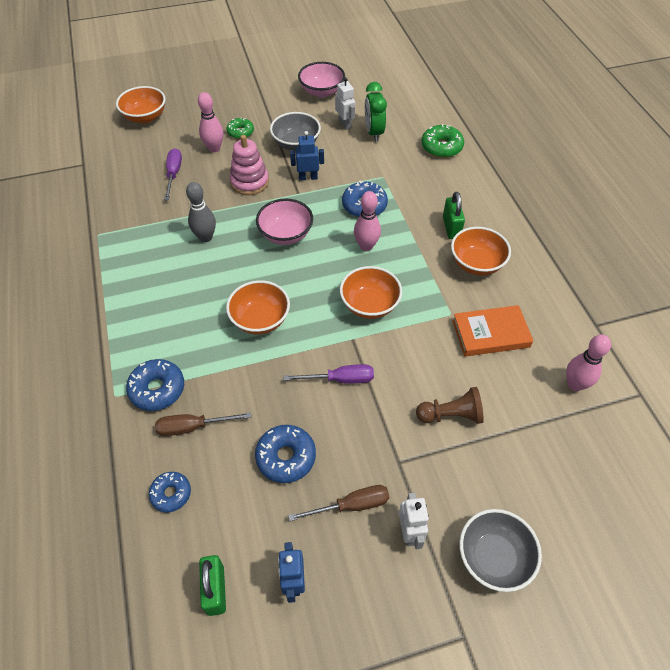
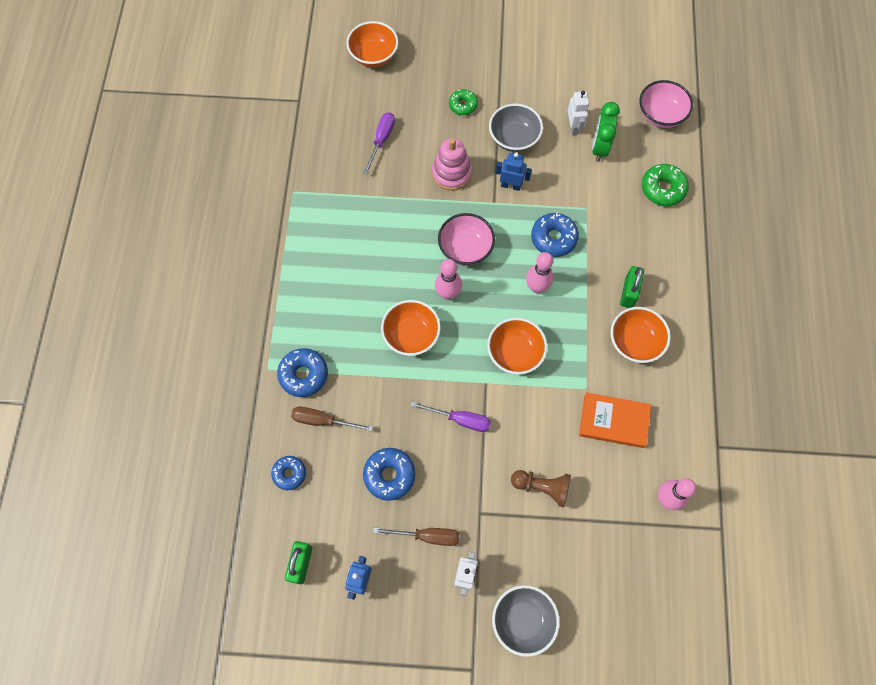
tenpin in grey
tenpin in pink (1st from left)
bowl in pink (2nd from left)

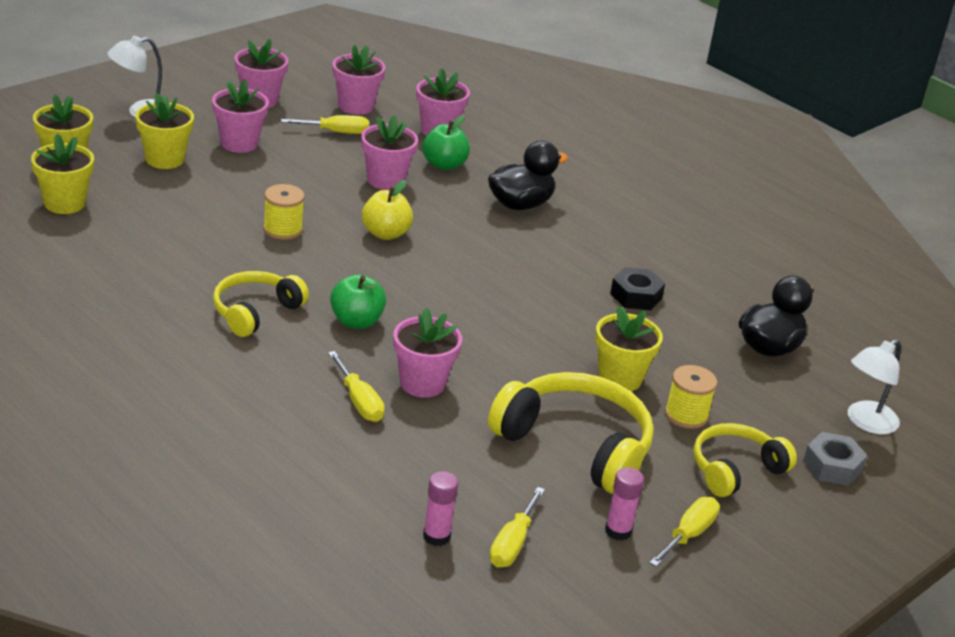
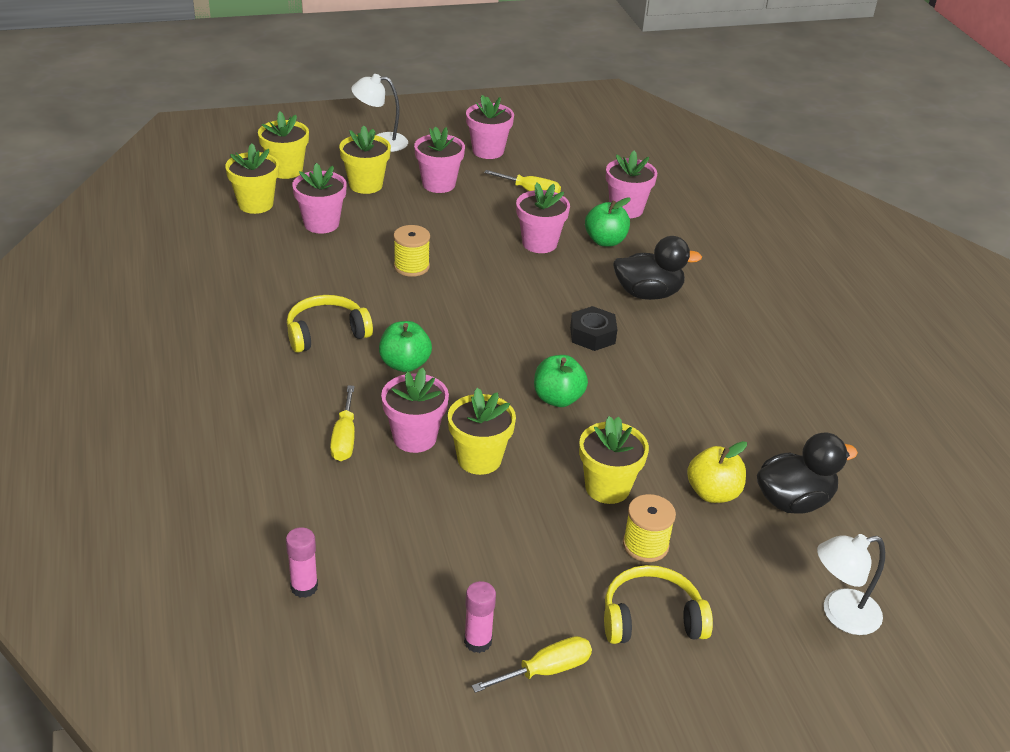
flower pot in pink (1st from left)
apple fruit in golden
headset in golden (2nd from left in the first image)
hand screwdriver in golden (3rd from left in the first image)
hex nut in jet-black
hex nut in grey
flower pot in golden (4th from left)
apple fruit in leaf-green (2nd from left)

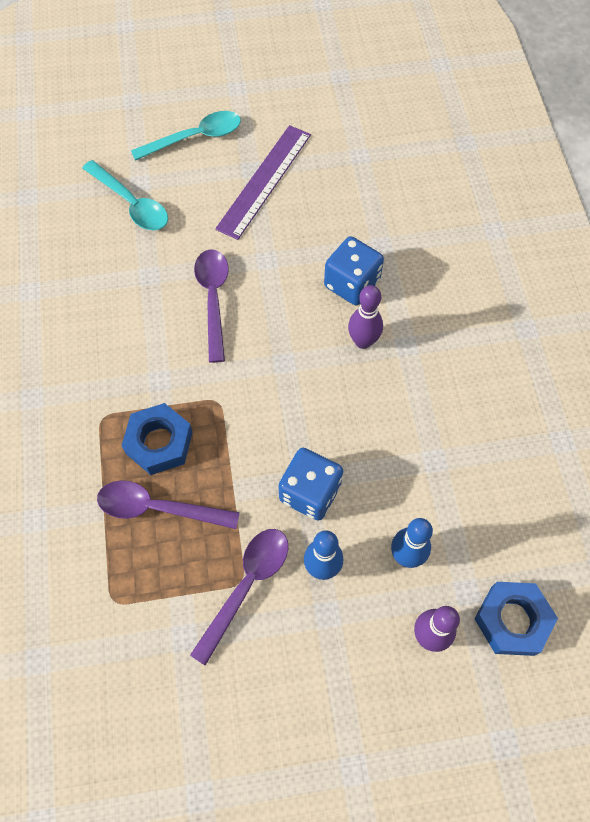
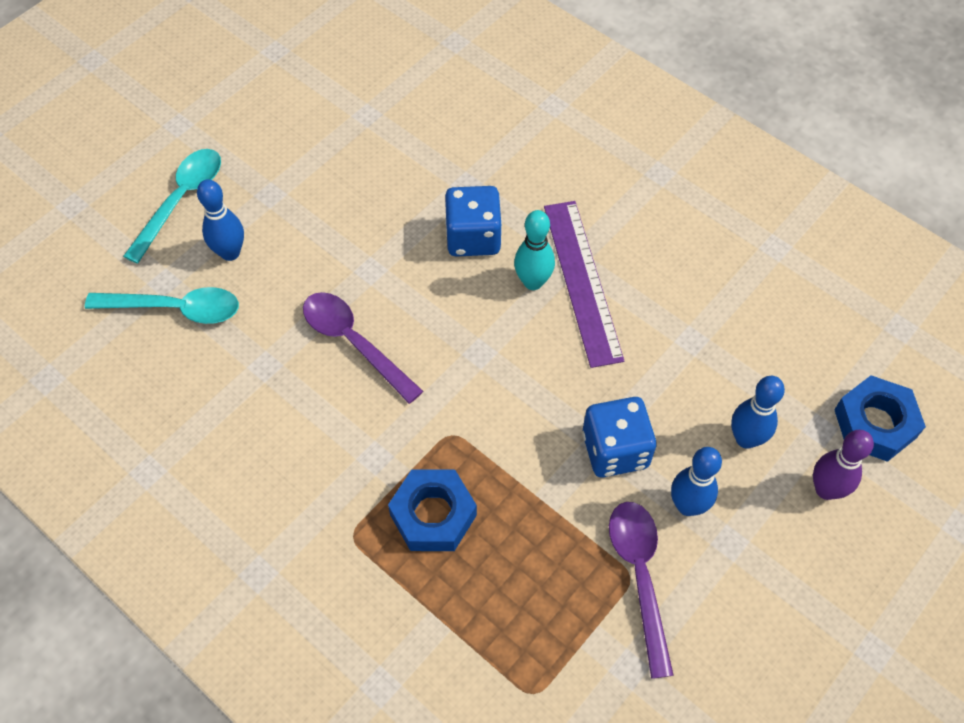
spoon in violet (1st from left in the first image)
ruler in violet
tenpin in teal
tenpin in cobalt (1st from left)

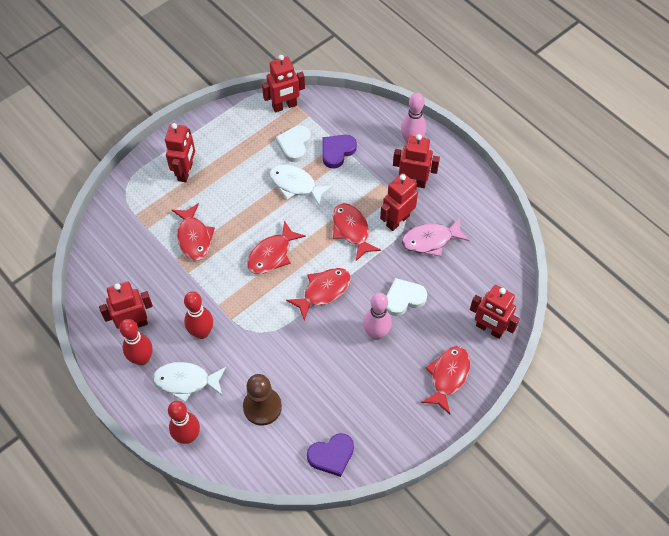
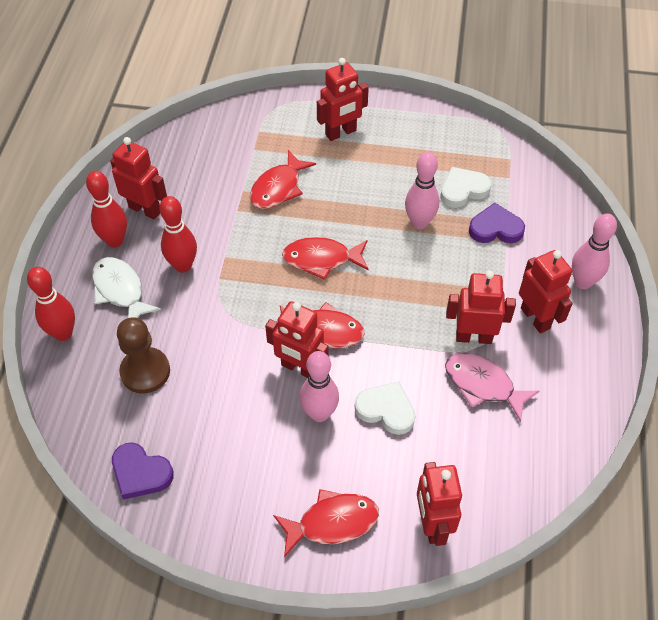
robot figure in crimson (2nd from left)
tenpin in pink (2nd from left)
toy fish in crimson (4th from left in the first image)

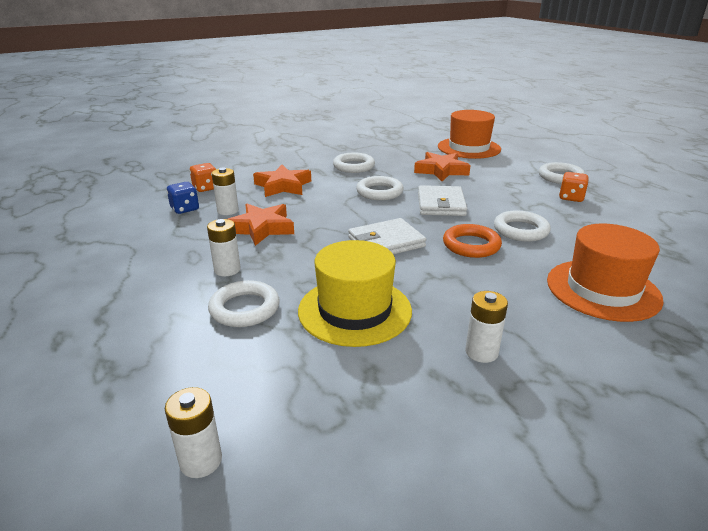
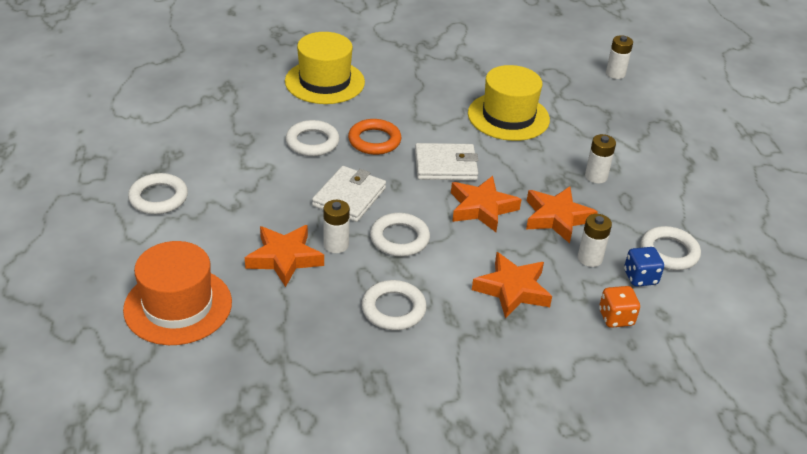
ring in white (5th from left)
battery in white (1st from left)
hat in golden (1st from left)
dice in orange-coloured (2nd from left in the first image)
five-pointed star in orange-coloured (2nd from left)

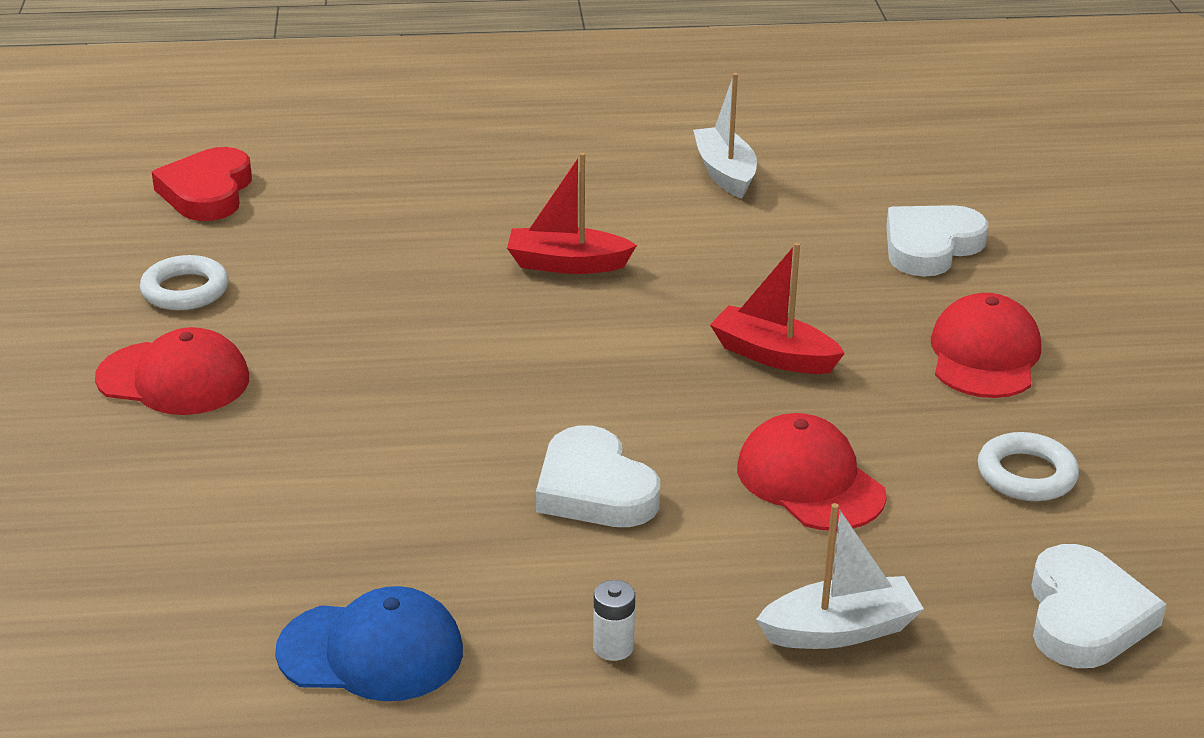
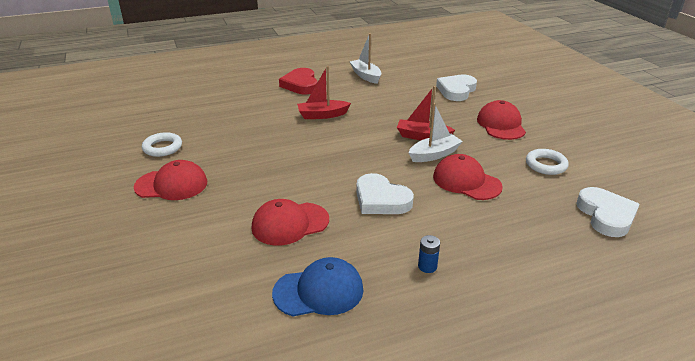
heart shape in crimson
battery in cobalt
toy boat in white (2nd from left)
baseball cap in crimson (2nd from left)

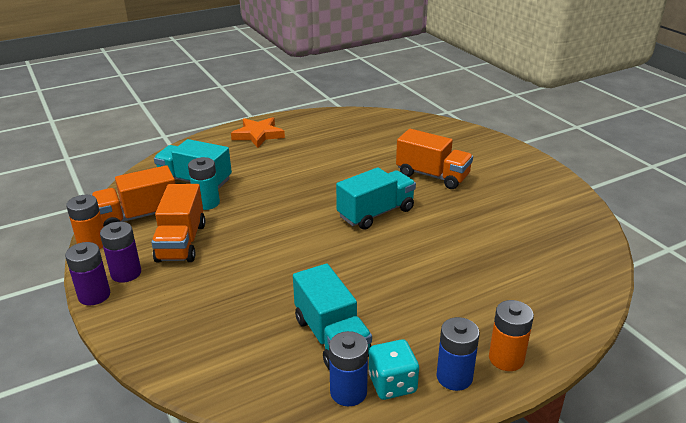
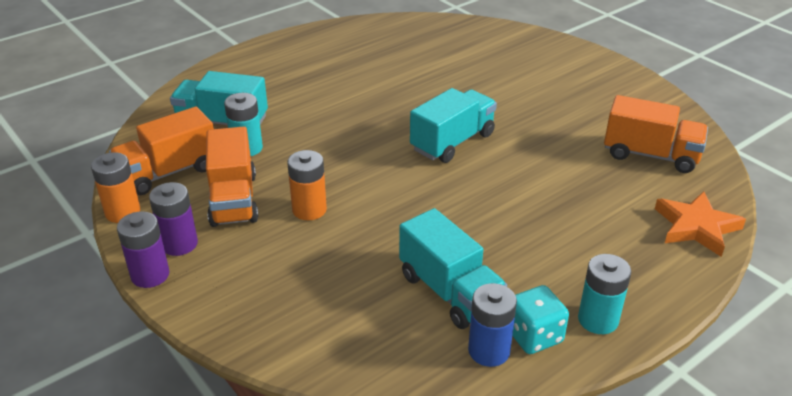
five-pointed star in orange-coloured
toy truck in orange-coloured (3rd from left)
battery in teal (2nd from left)
battery in orange-coloured (2nd from left)

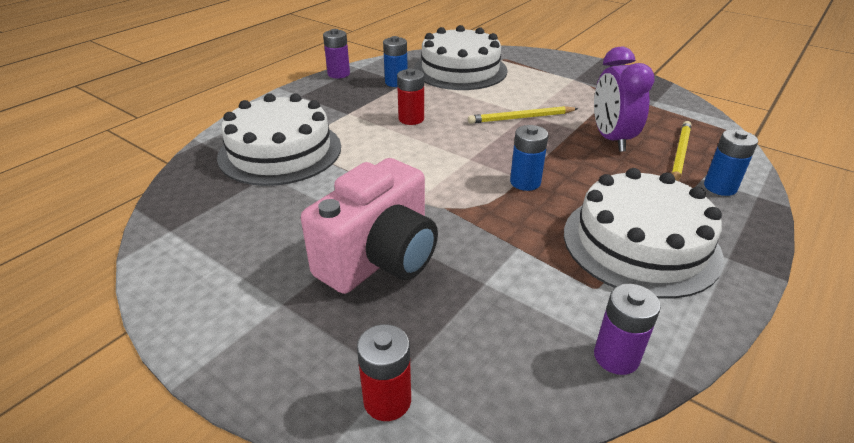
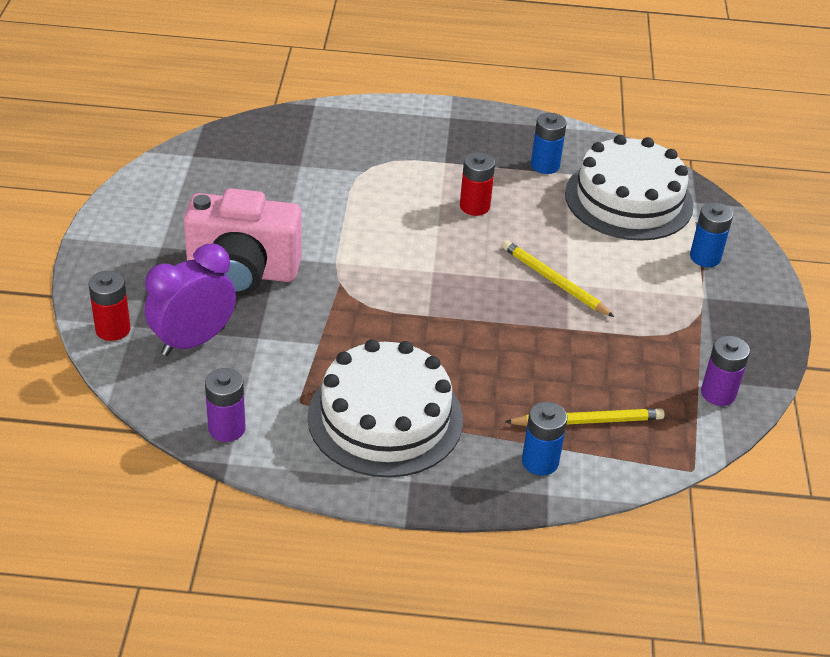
cake in white (1st from left in the first image)
battery in violet (2nd from left)
battery in cobalt (3rd from left)
alarm clock in violet

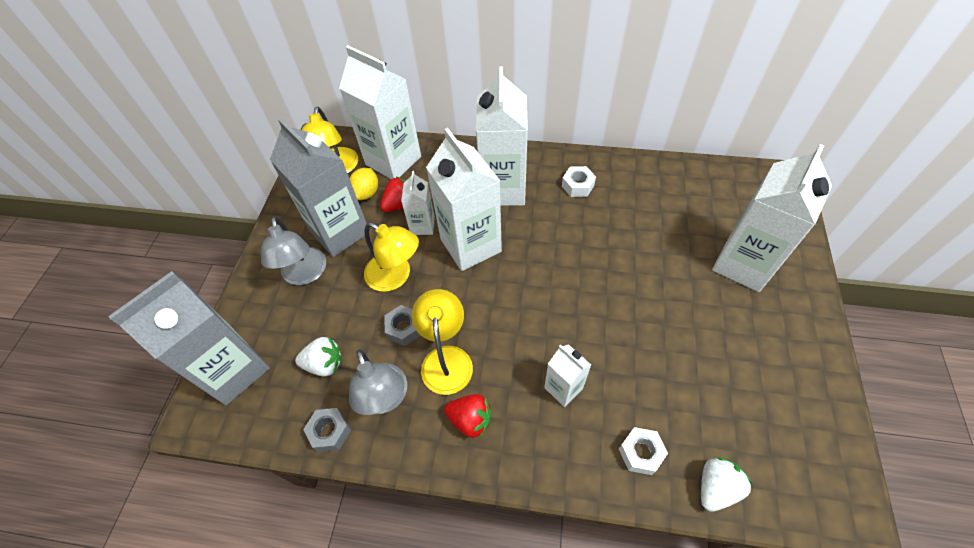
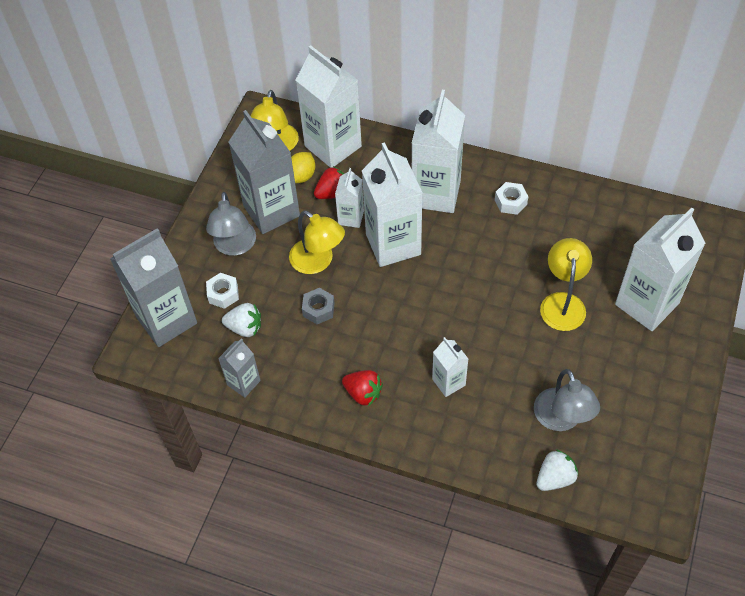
carton in grey (2nd from left)
lamp in grey (2nd from left)
lamp in golden (3rd from left)
hex nut in white (1st from left)

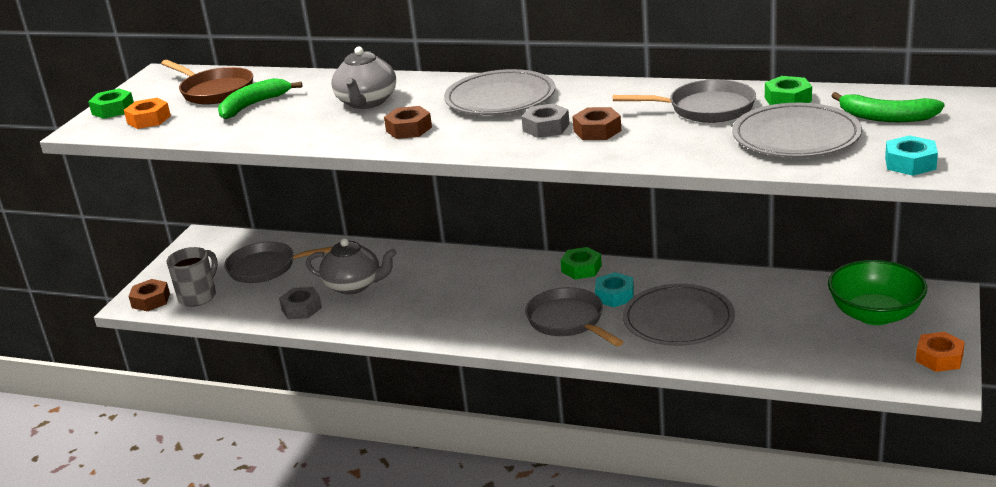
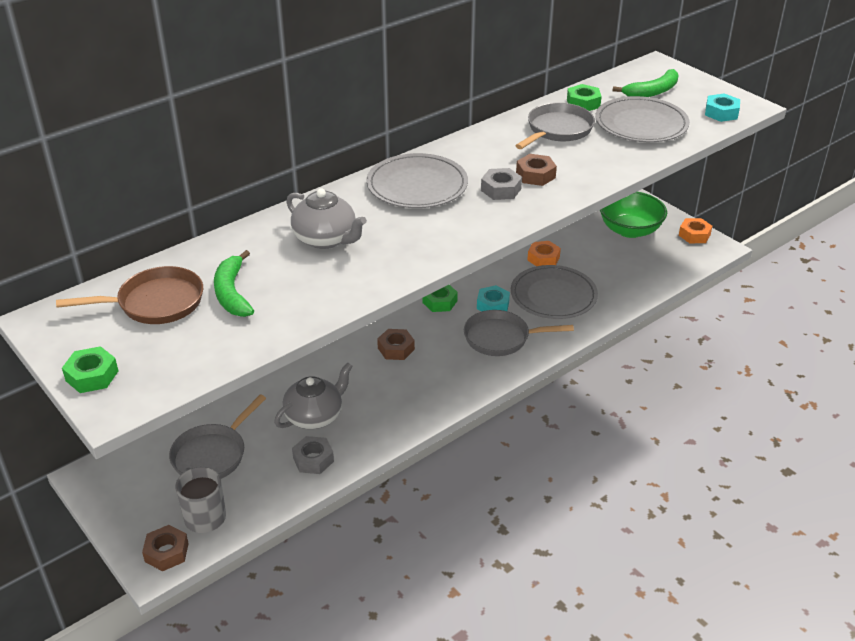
hex nut in orange-coloured (1st from left)
hex nut in russet (2nd from left)

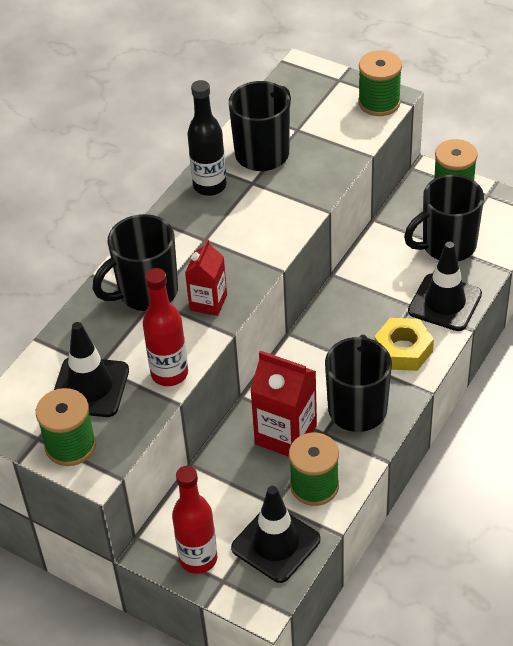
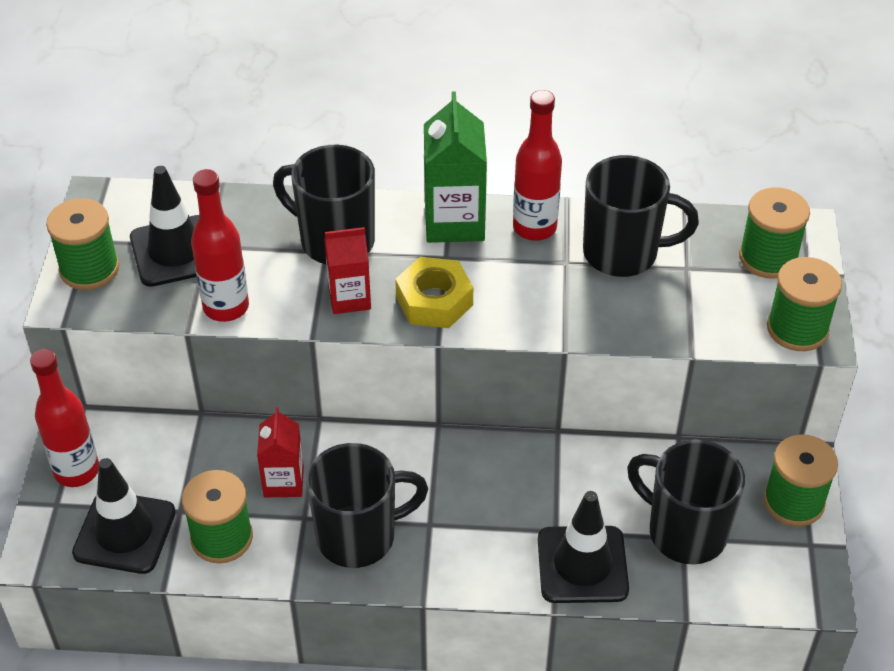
flask in crimson (3rd from left)
carton in crimson (1st from left)
hex nut in golden
carton in leaf-green
bobbin in leaf-green (3rd from left)

